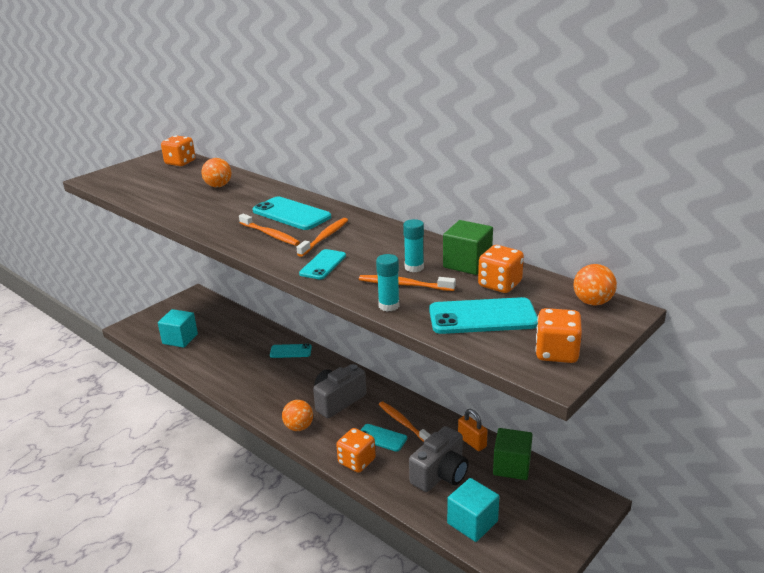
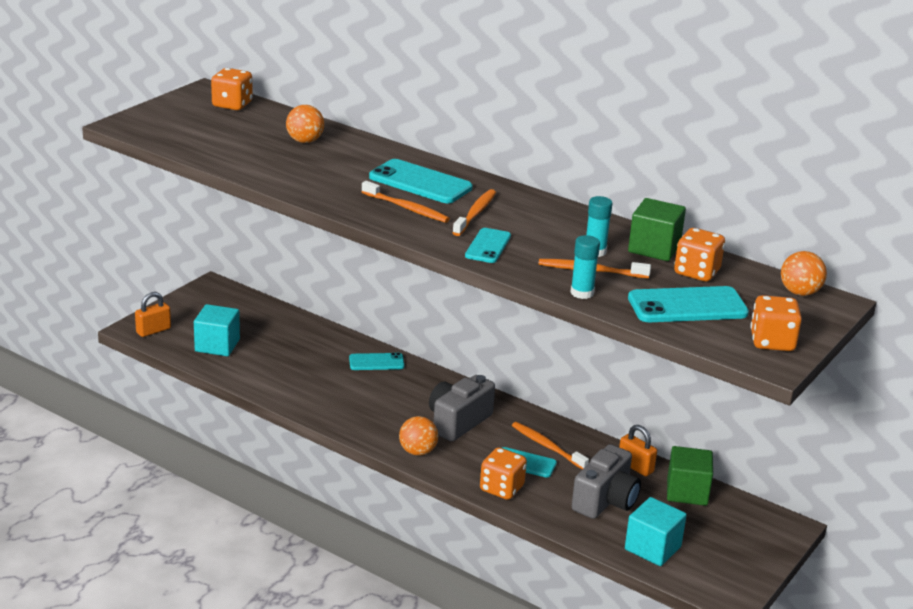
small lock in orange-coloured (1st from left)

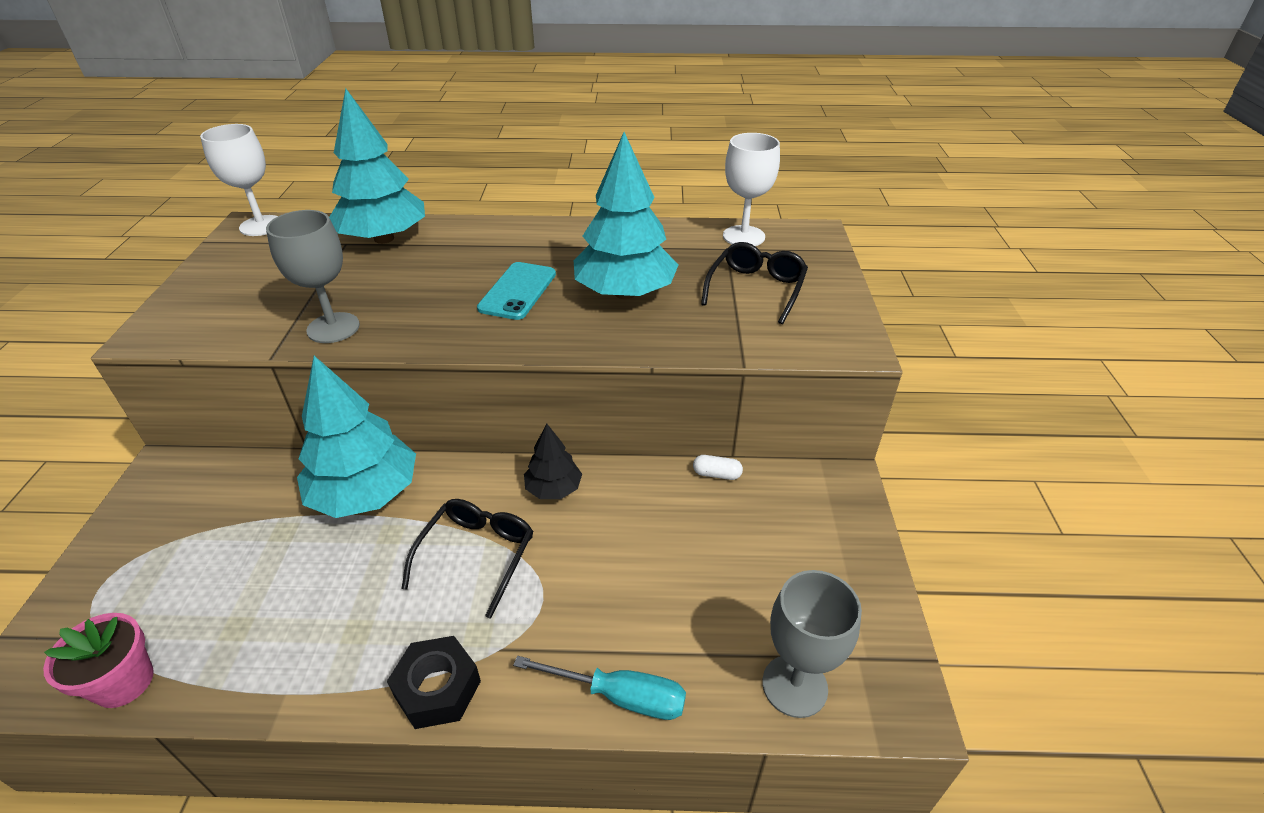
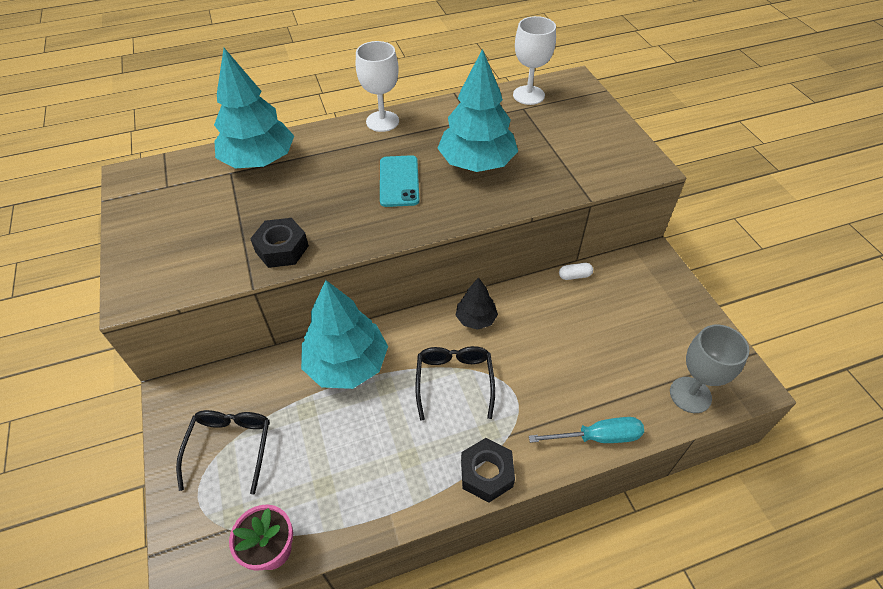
chalice in white (1st from left)
hex nut in jet-black (1st from left)
eyeglasses in jet-black (1st from left)

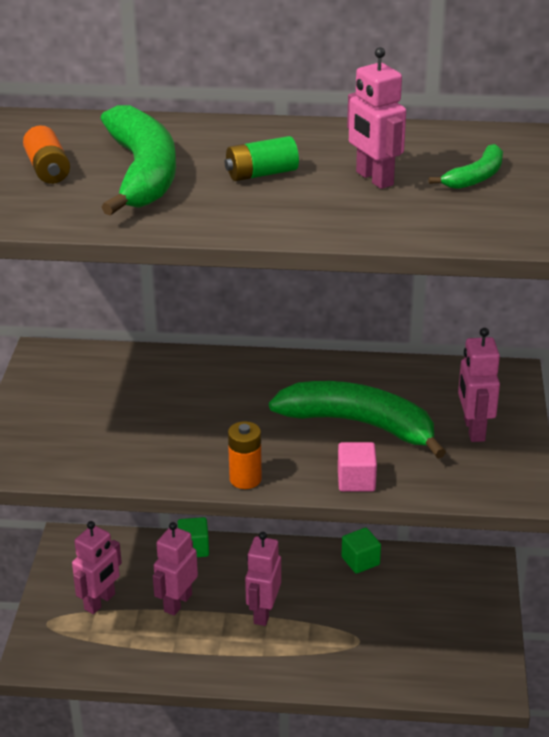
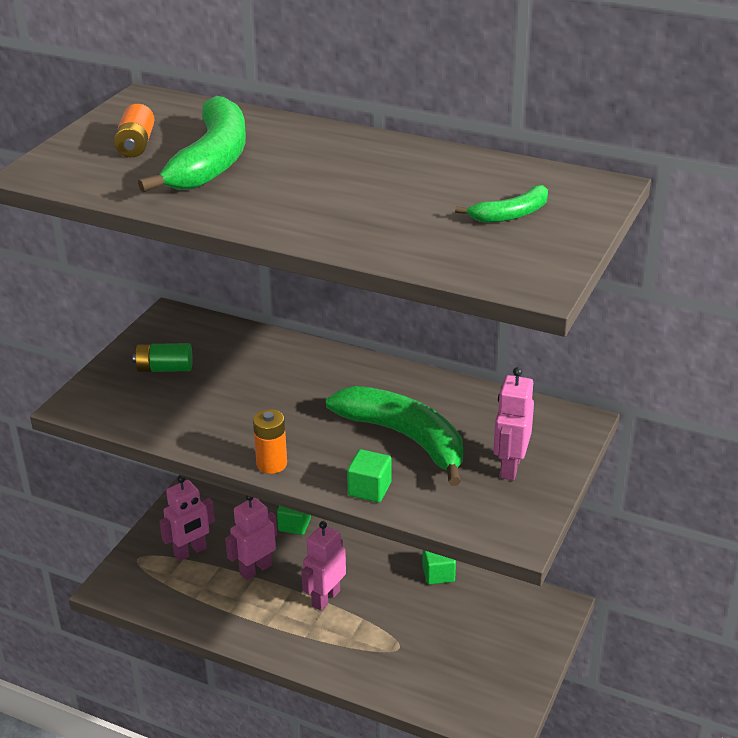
battery in leaf-green
block in leaf-green (2nd from left)
robot figure in pink (4th from left in the first image)

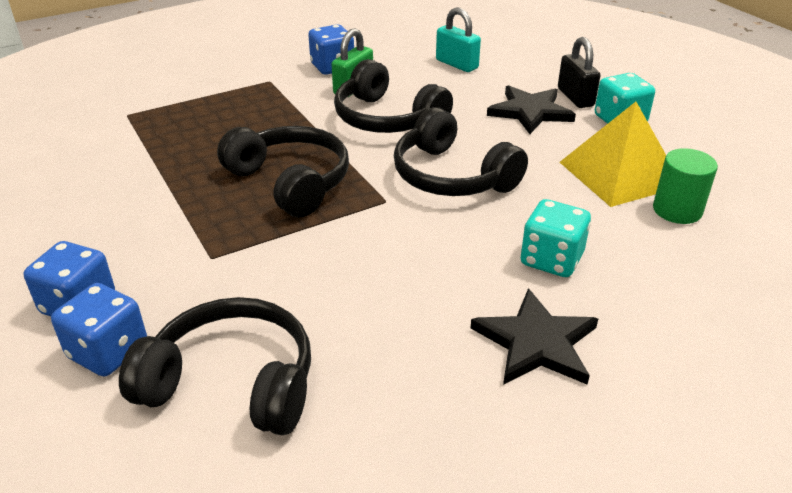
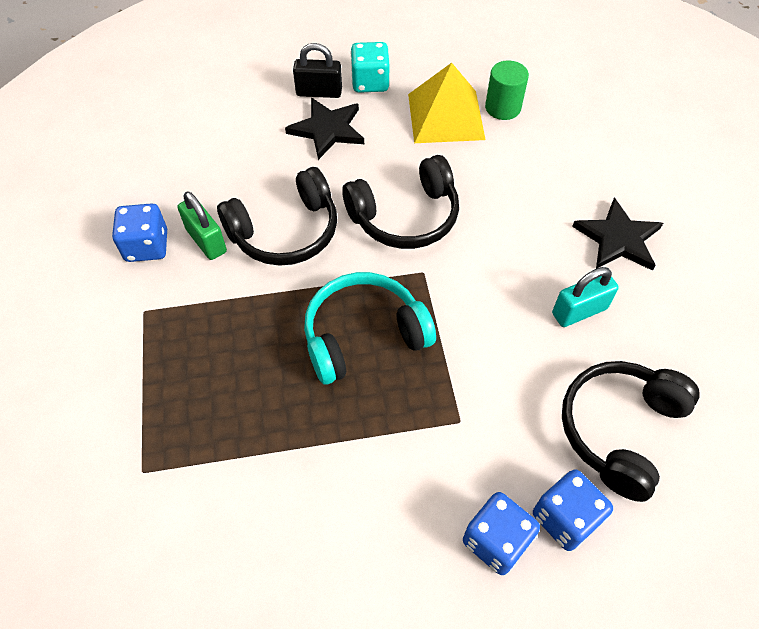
headset in teal
small lock in teal
dice in teal (1st from left in the first image)

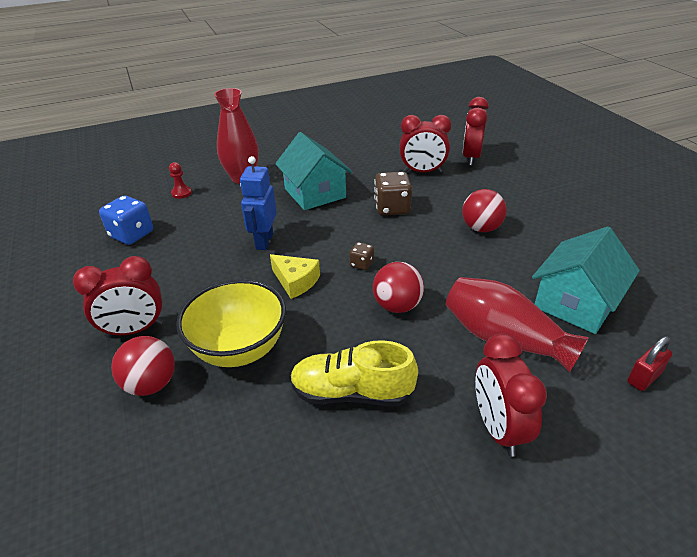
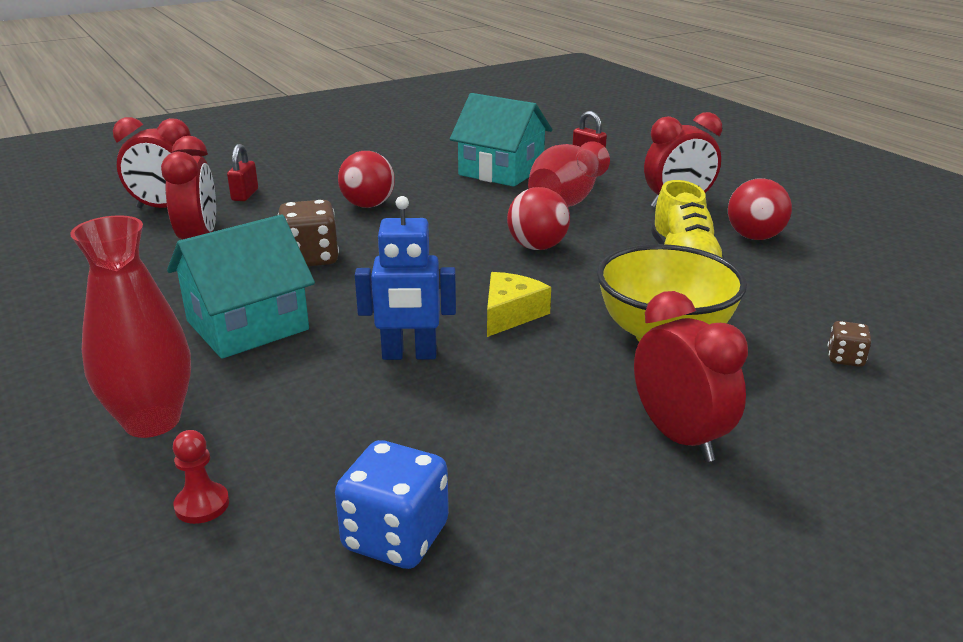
play ball in crimson (3rd from left)
dice in russet (2nd from left)
small lock in crimson (1st from left)

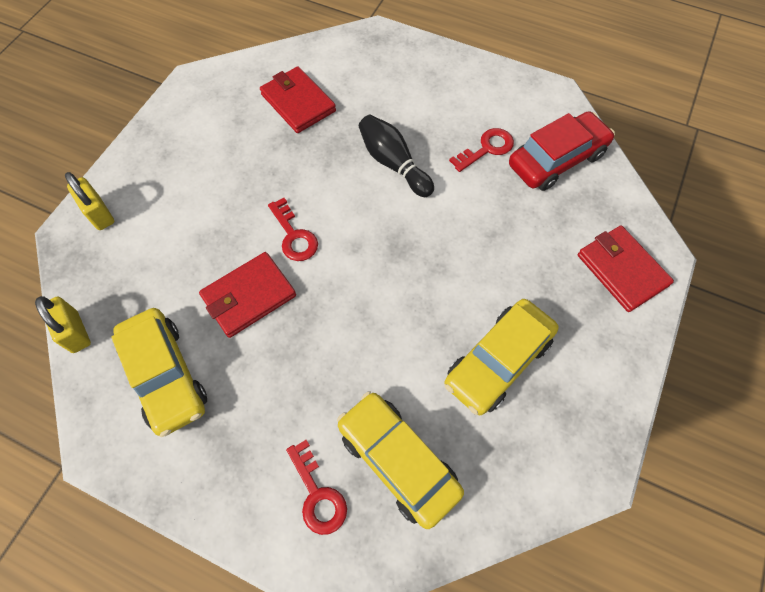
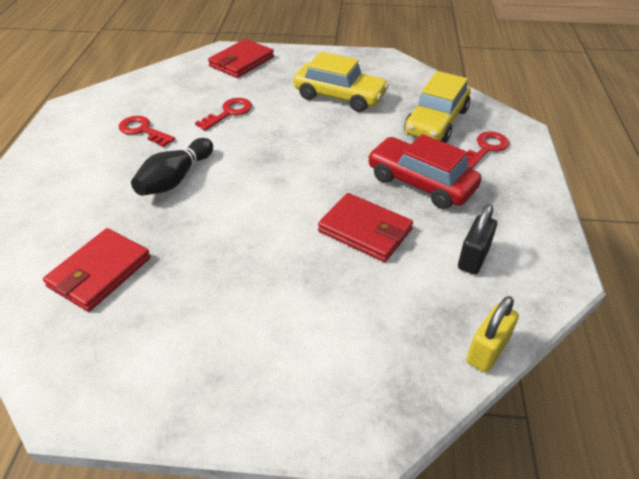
small lock in golden (2nd from left in the first image)
small lock in jet-black
door key in crimson (2nd from left)
car in crimson

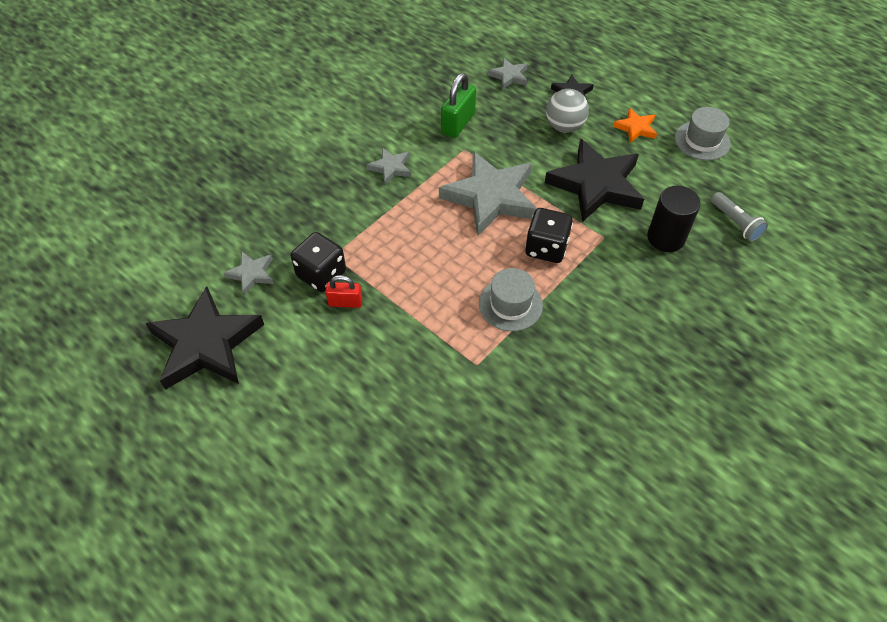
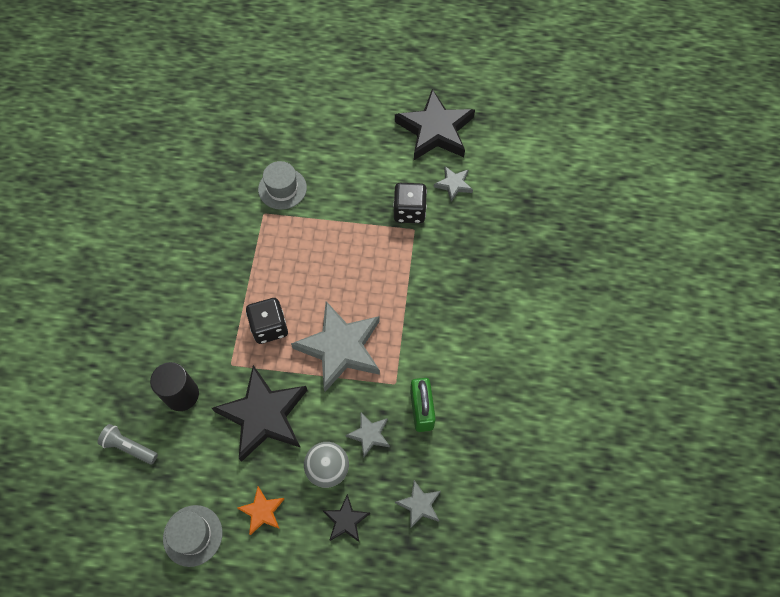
small lock in crimson
five-pointed star in grey (2nd from left)
hat in grey (2nd from left)

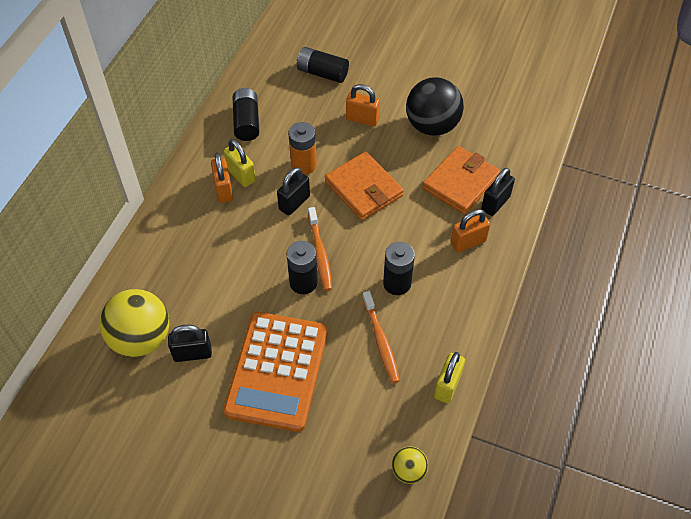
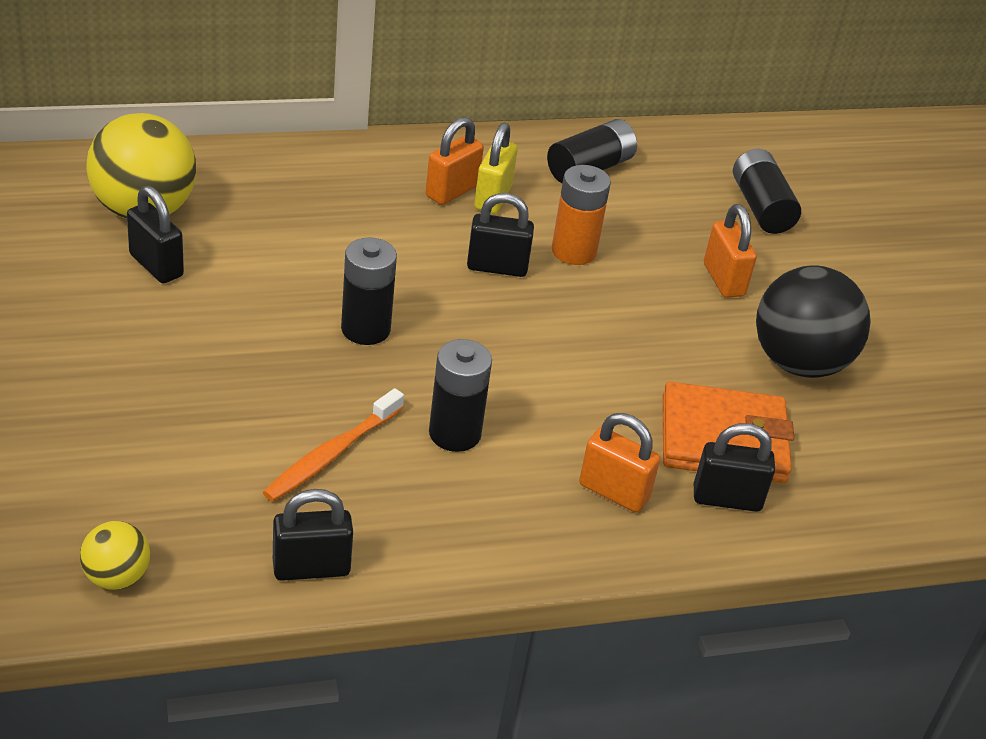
calculator in orange-coloured
dental brush in orange-coloured (1st from left in the first image)
billfold in orange-coloured (1st from left in the first image)
small lock in jet-black (2nd from left)

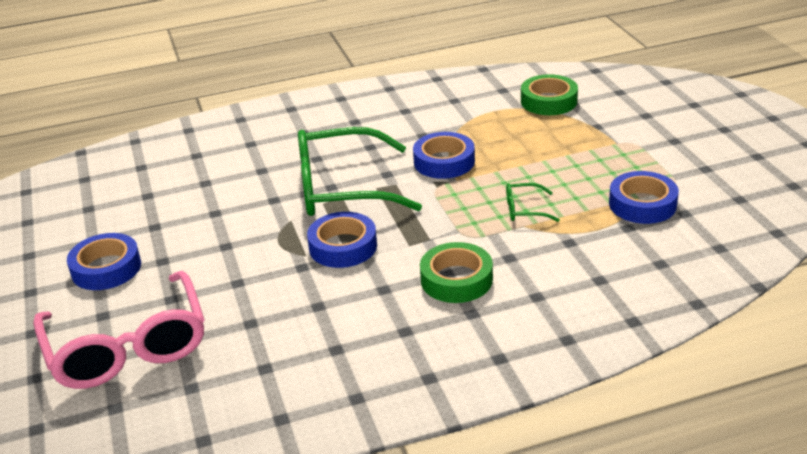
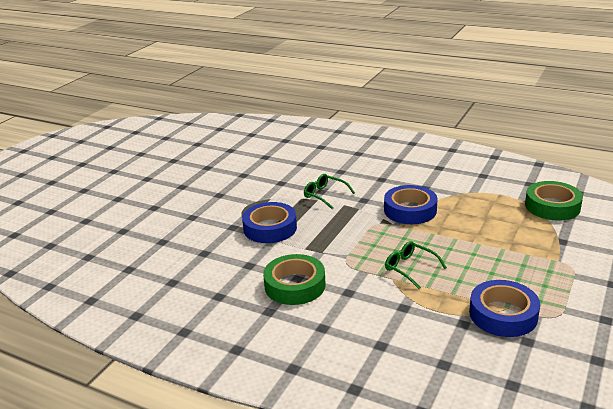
eyeglasses in pink
roll of tape in cobalt (1st from left in the first image)
eyeglasses in leaf-green (1st from left)

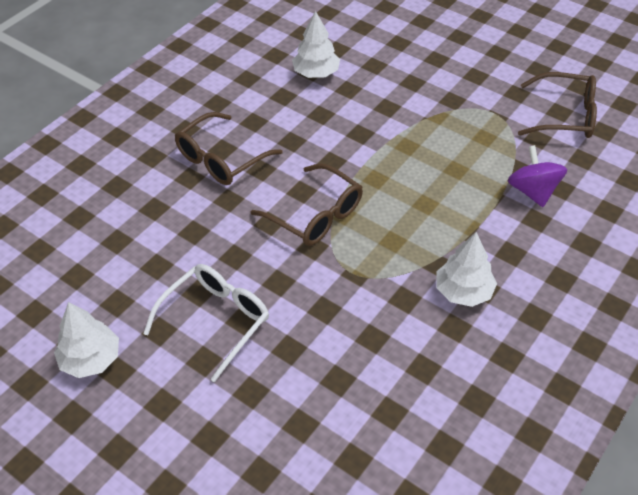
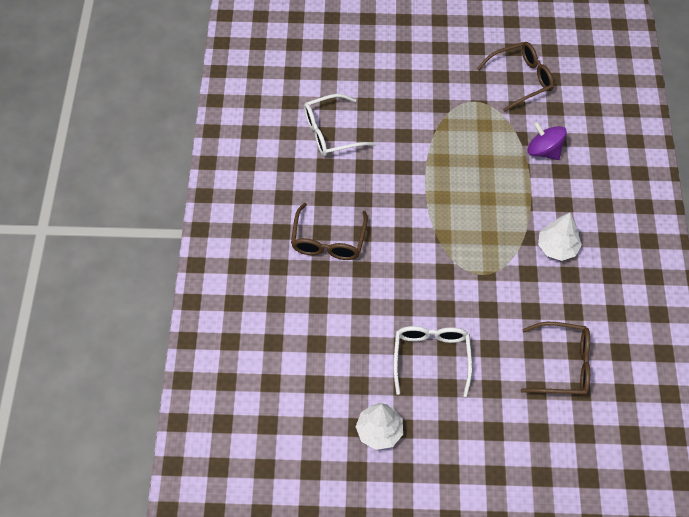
eyeglasses in russet (3rd from left)
eyeglasses in white (1st from left)

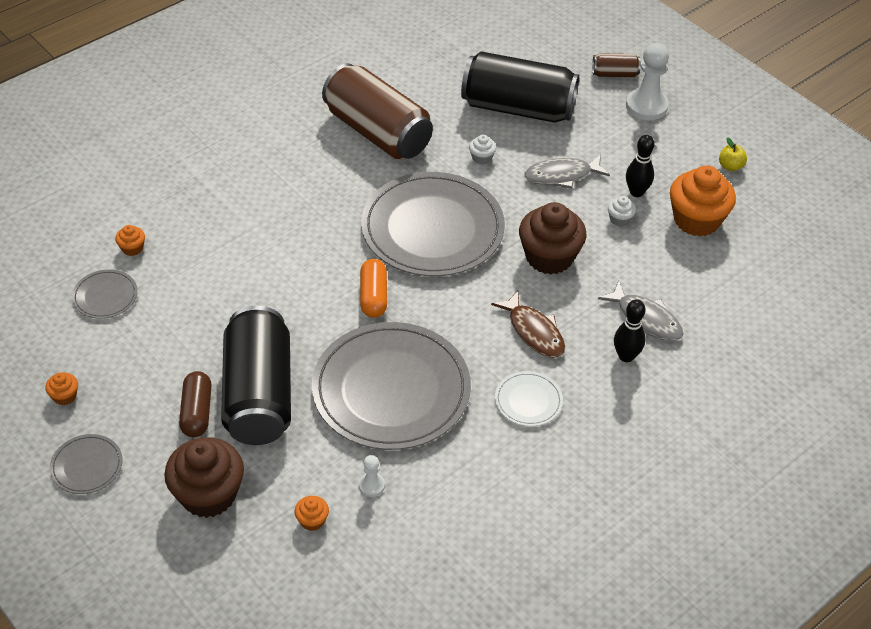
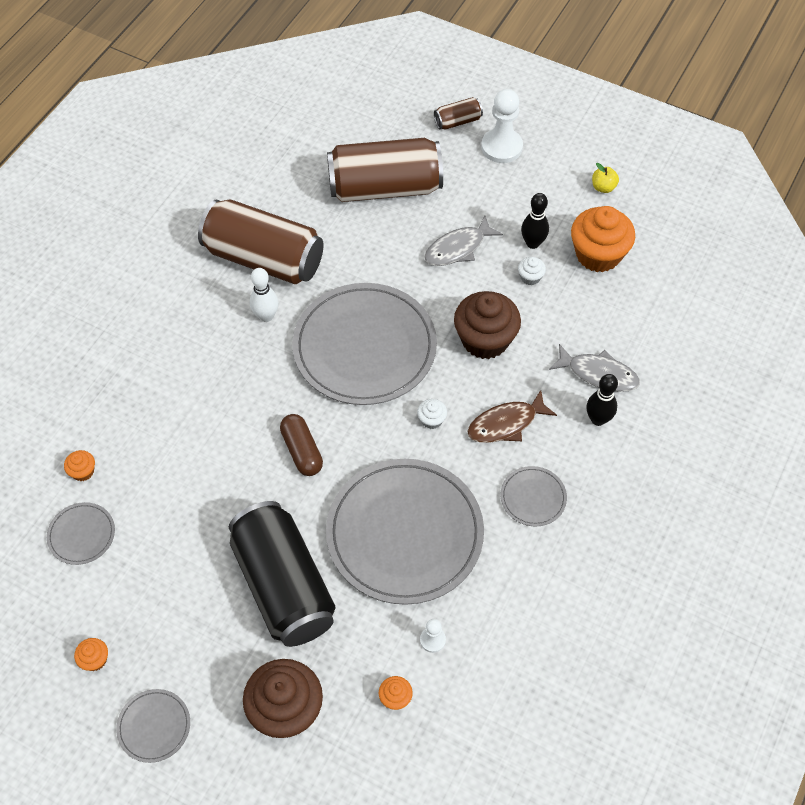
capsule in russet
capsule in orange-coloured
can in russet (2nd from left)
muffin in white (1st from left)
toy fish in russet
dinner plate in grey (5th from left)
tenpin in white

